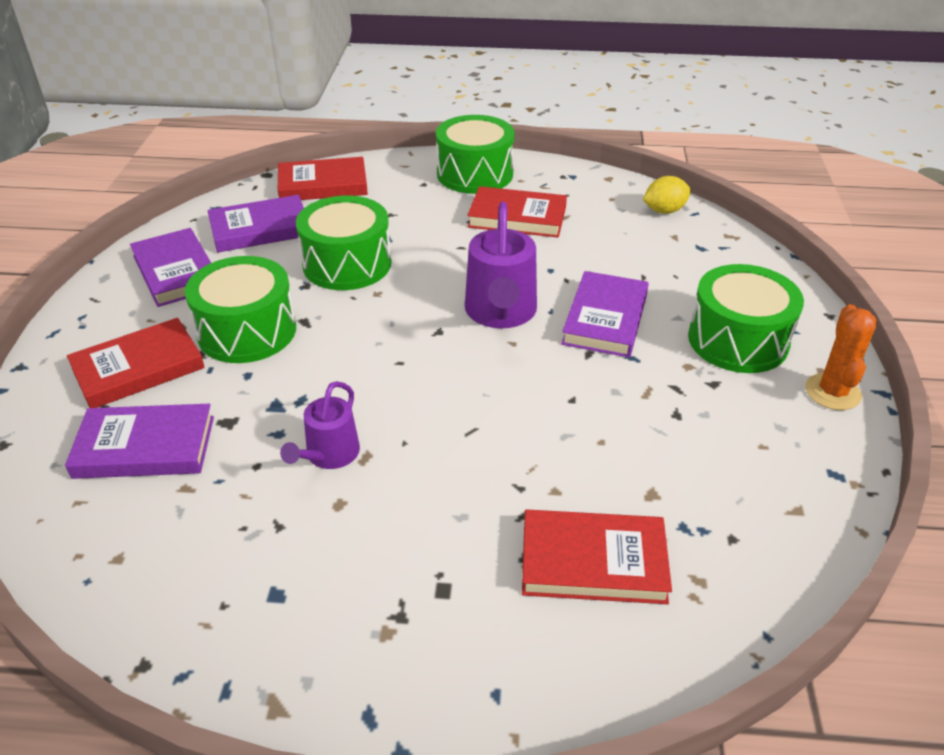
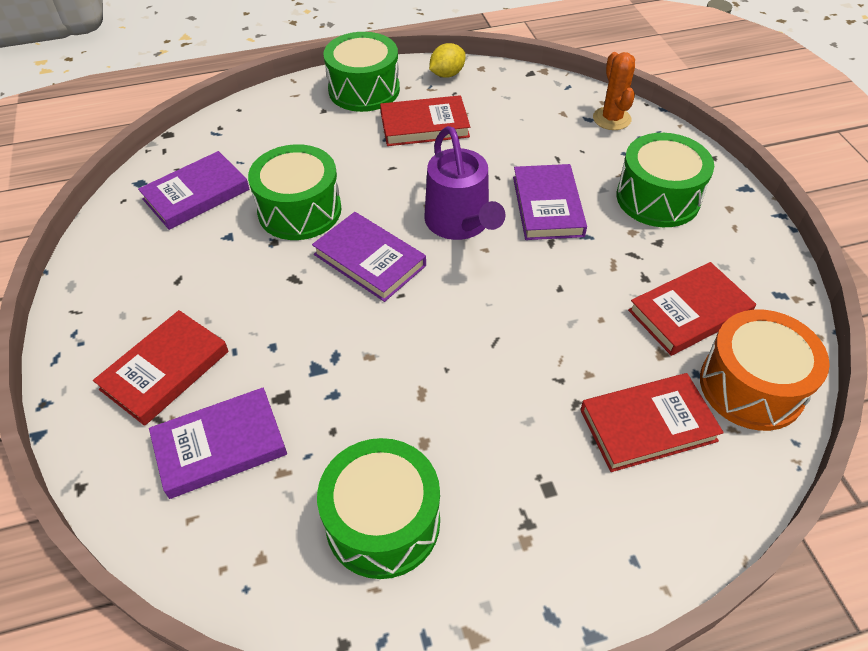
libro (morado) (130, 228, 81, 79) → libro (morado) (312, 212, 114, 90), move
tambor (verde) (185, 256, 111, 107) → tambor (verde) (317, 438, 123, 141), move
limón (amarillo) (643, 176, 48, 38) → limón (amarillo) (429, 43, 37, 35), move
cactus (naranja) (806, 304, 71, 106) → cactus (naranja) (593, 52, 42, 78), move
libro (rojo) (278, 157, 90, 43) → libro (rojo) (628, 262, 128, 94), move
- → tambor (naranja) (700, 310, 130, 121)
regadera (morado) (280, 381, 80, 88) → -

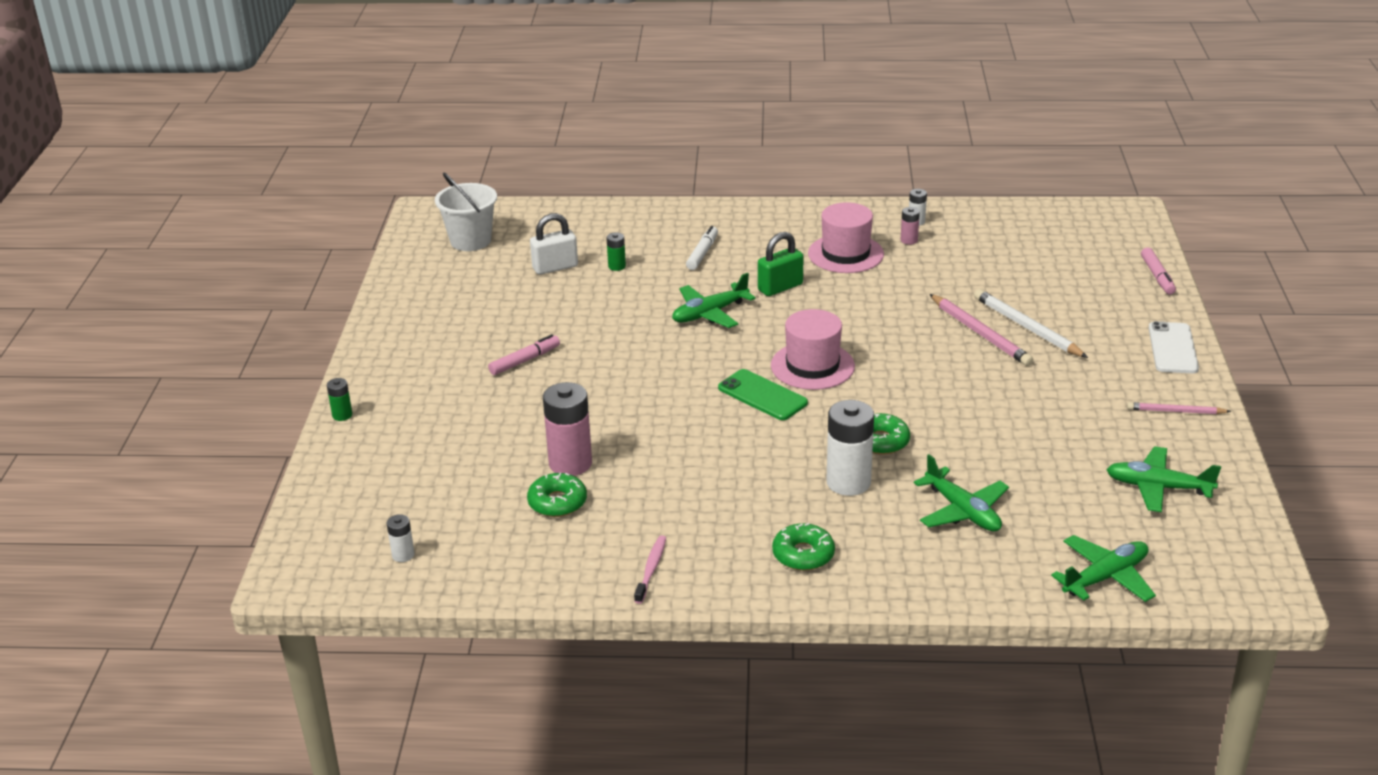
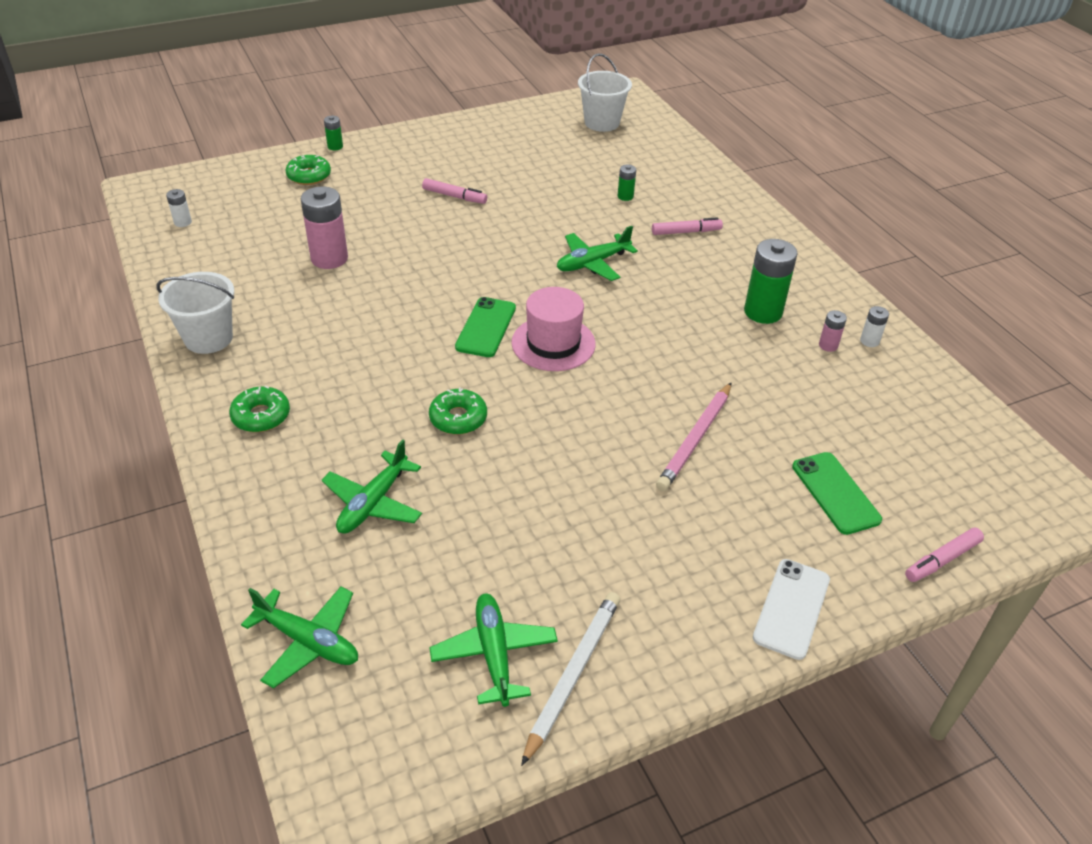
cepillo de dientes (rosa) (634, 535, 32, 69) → balde (blanco) (157, 272, 77, 82)
rosquilla (verde) (527, 473, 60, 44) → rosquilla (verde) (285, 155, 46, 30), move
lápiz (blanco) (974, 289, 114, 69) → lápiz (blanco) (521, 592, 99, 174), move
avión (verde) (672, 273, 84, 55) → avión (verde) (557, 226, 81, 55), 60 degrees counterclockwise
rotulador (blanco) (686, 226, 32, 44) → rotulador (rosa) (652, 217, 71, 18)
sombrero (rosa) (808, 202, 76, 71) → pila (verde) (744, 239, 54, 85)
móvil (blanco) (1149, 321, 50, 52) → móvil (blanco) (753, 559, 77, 101), 45 degrees counterclockwise
- → móvil (verde) (792, 452, 90, 83)
candado (blanco) (530, 213, 48, 62) → -
candado (verde) (758, 232, 46, 64) → -
pila (blanco) (826, 400, 48, 96) → -
lápiz (rosa) (1127, 402, 104, 12) → -

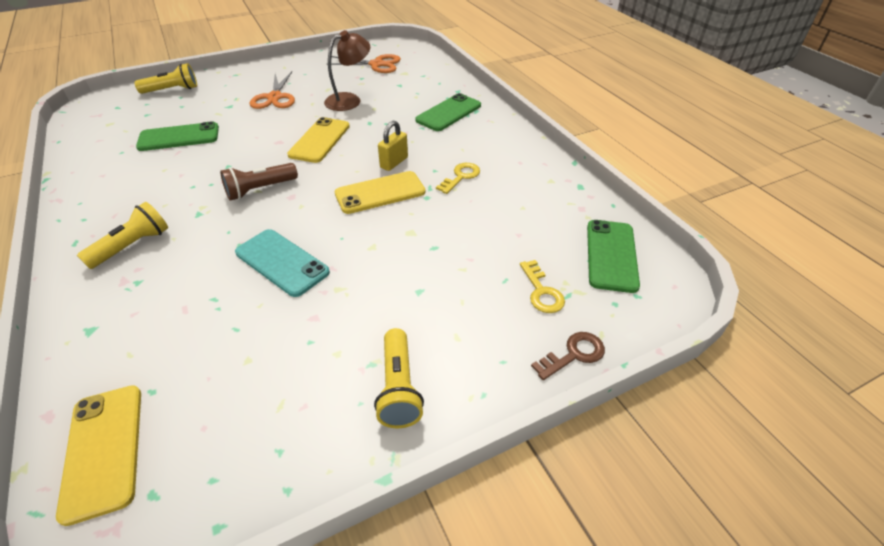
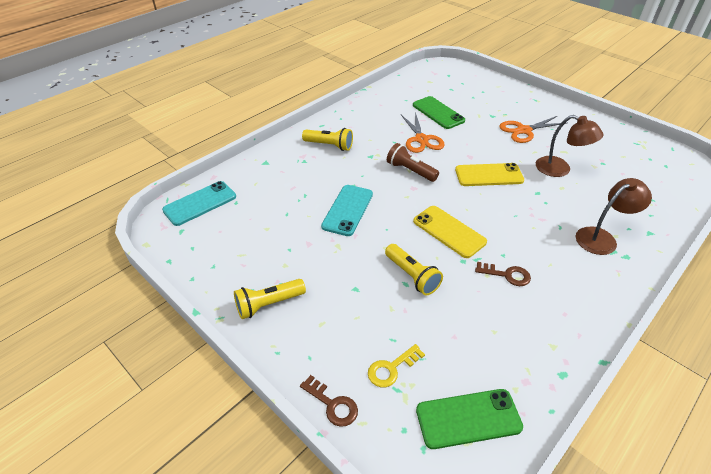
móvil (amarillo) (56, 385, 85, 141) → móvil (turquesa) (162, 181, 74, 45)
lámpara de mano (amarillo) (134, 63, 63, 31) → lámpara de mano (amarillo) (385, 244, 58, 51), move
tijeras (naranja) (327, 54, 74, 19) → tijeras (naranja) (401, 112, 43, 41), move
llave (amarillo) (436, 163, 44, 31) → llave (marrón) (475, 262, 56, 24)
móvil (verde) (415, 93, 66, 38) → lámpara (marrón) (576, 178, 76, 77)
candado (amarillo) (378, 121, 30, 50) → -

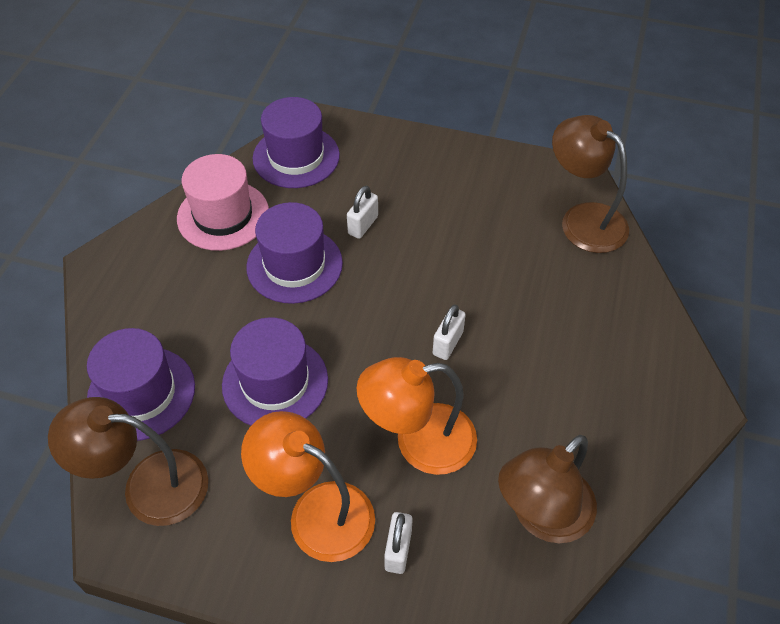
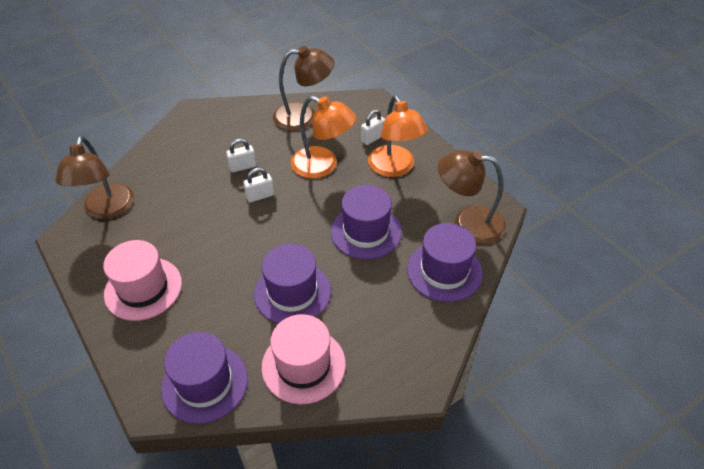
- → sombrero (rosa) (103, 240, 79, 81)
candado (blanco) (347, 186, 31, 53) → candado (blanco) (226, 139, 30, 33), move
lámpara (marrón) (48, 397, 160, 129) → lámpara (marrón) (438, 150, 68, 94), 150 degrees clockwise

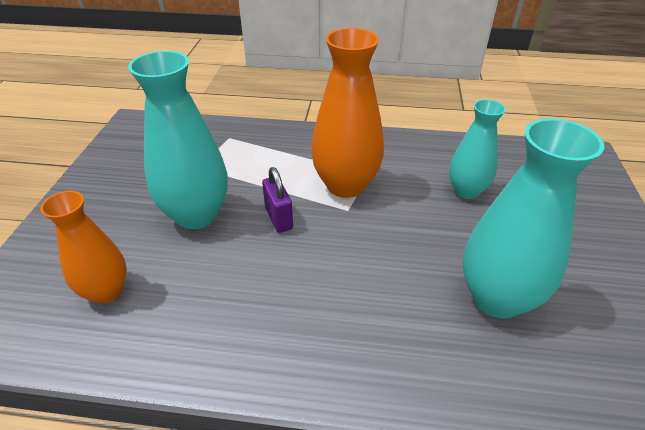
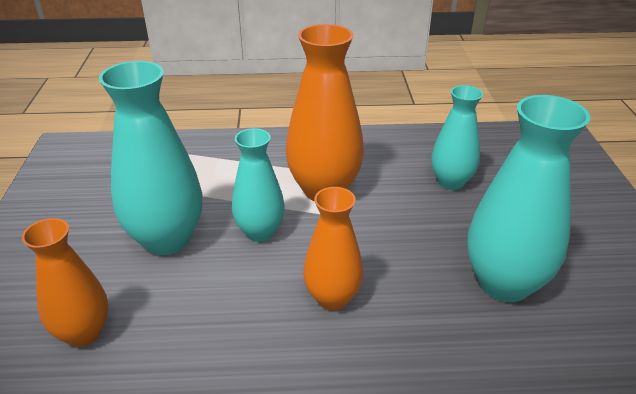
candado (morado) (262, 167, 31, 66) → florero (turquesa) (232, 128, 53, 114)
- → florero (naranja) (303, 187, 60, 123)

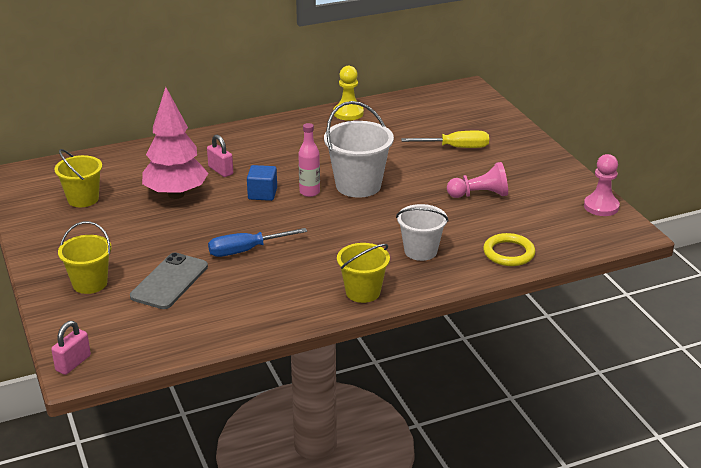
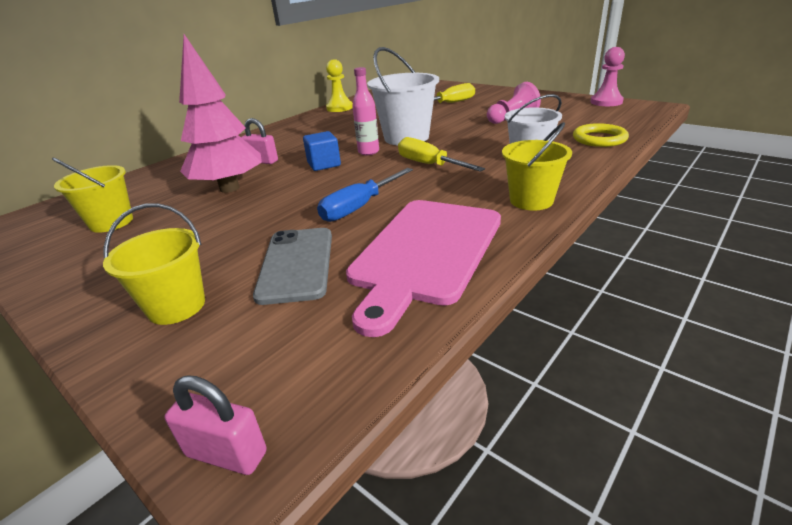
candado (rosa) (51, 321, 40, 54) → candado (rosa) (165, 375, 102, 100), 75 degrees counterclockwise
- → tabla de cortar (rosa) (346, 200, 155, 137)
- → destornillador (amarillo) (398, 137, 87, 35)

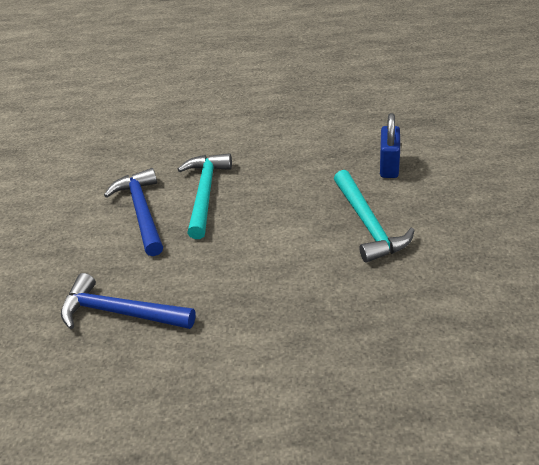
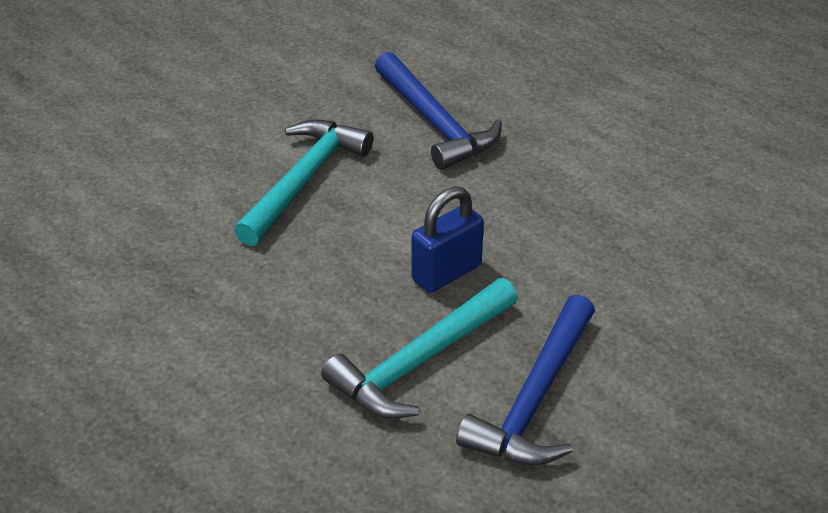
martillo (azul) (61, 273, 135, 56) → martillo (azul) (375, 52, 127, 118), move
candado (azul) (380, 113, 20, 65) → candado (azul) (412, 186, 72, 107), move

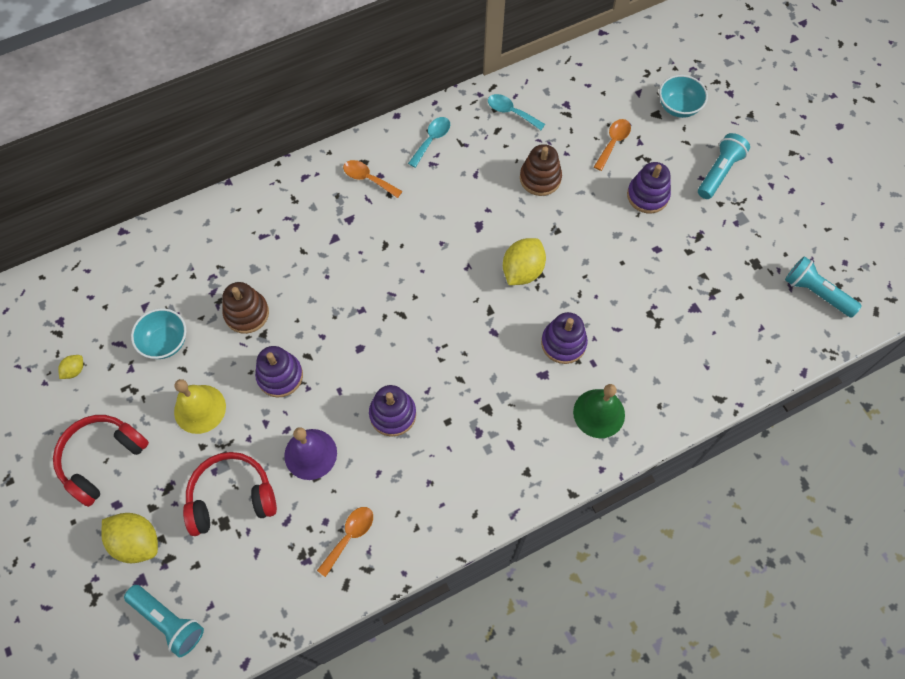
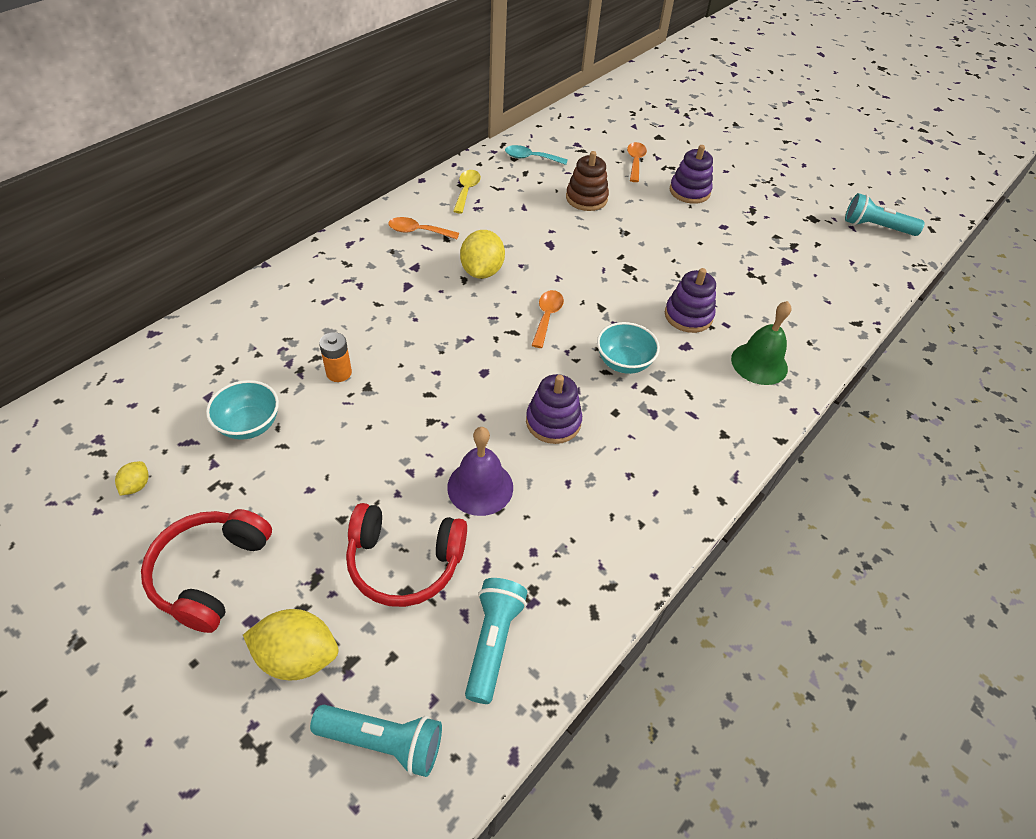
juguete apilable (marrón) (222, 282, 47, 52) → pila (naranja) (319, 332, 33, 50)
auriculares (rojo) (183, 452, 94, 84) → auriculares (rojo) (346, 503, 121, 104), 135 degrees counterclockwise
cuchara (turquesa) (408, 117, 42, 51) → cuchara (amarillo) (453, 170, 28, 44)
limón (amarillo) (503, 238, 43, 47) → limón (amarillo) (460, 230, 45, 49), move
lámpara de mano (turquesa) (698, 133, 52, 66) → lámpara de mano (turquesa) (465, 578, 62, 126), move
cuchara (naranja) (317, 507, 56, 70) → cuchara (naranja) (532, 290, 32, 58), move
cuenco (turquesa) (659, 75, 49, 43) → cuenco (turquesa) (597, 322, 63, 52), move
campana (amarillo) (174, 379, 52, 55) → -
juguete apilable (morado) (255, 346, 48, 51) → -

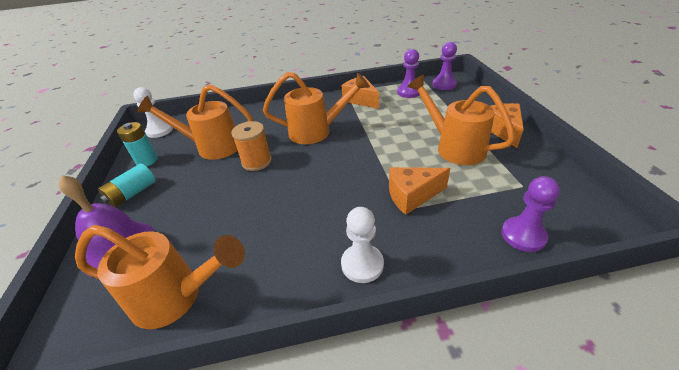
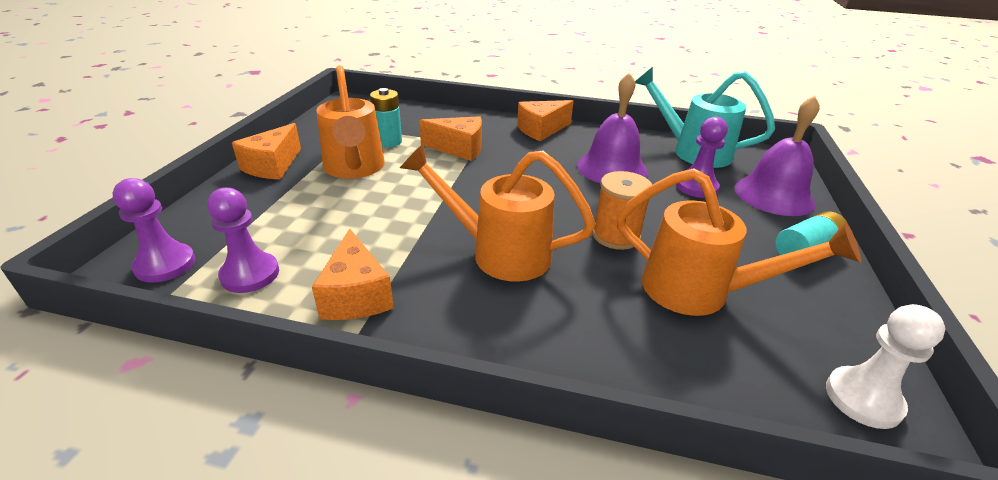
pila (turquesa) (117, 122, 41, 44) → pila (turquesa) (370, 88, 32, 59), move
peón (blanco) (341, 207, 43, 76) → queso (naranja) (517, 100, 57, 41)
- → campana (morado) (577, 72, 71, 111)
regadera (naranja) (75, 225, 170, 104) → regadera (turquesa) (635, 67, 140, 101)
peón (morado) (501, 176, 59, 76) → peón (morado) (676, 117, 52, 81), move

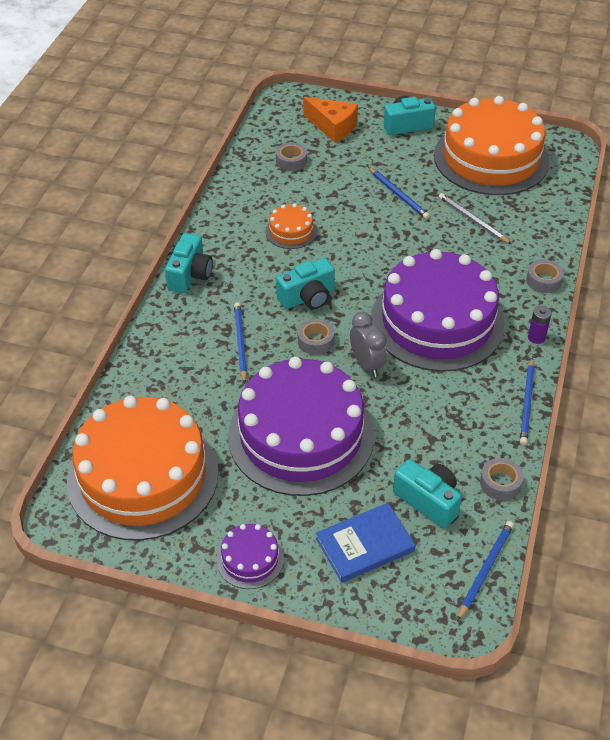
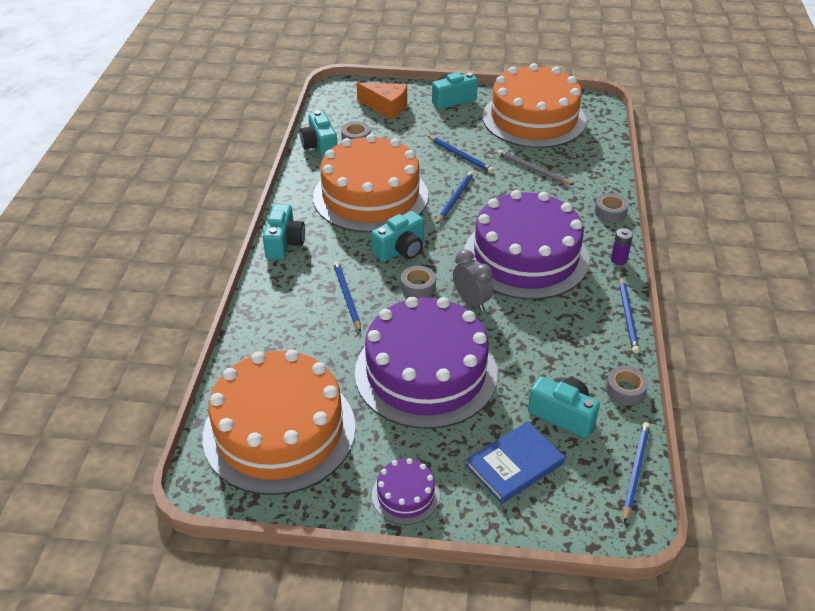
- → cámara (turquesa) (300, 111, 37, 47)
tarta (naranja) (265, 203, 52, 46) → tarta (naranja) (313, 134, 116, 99), x2.37
- → lápiz (azul) (436, 171, 38, 53)

